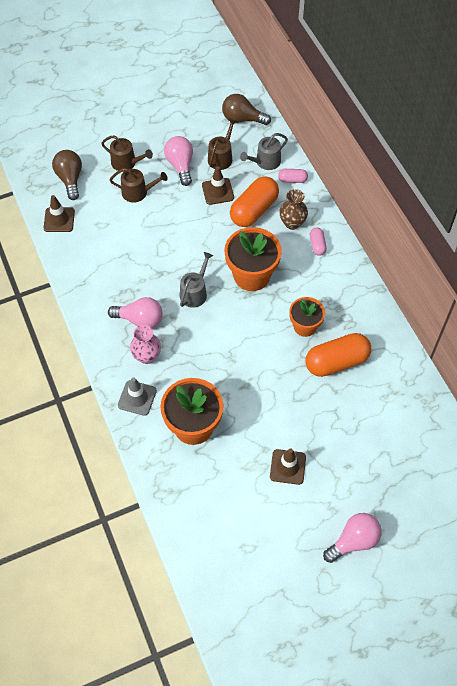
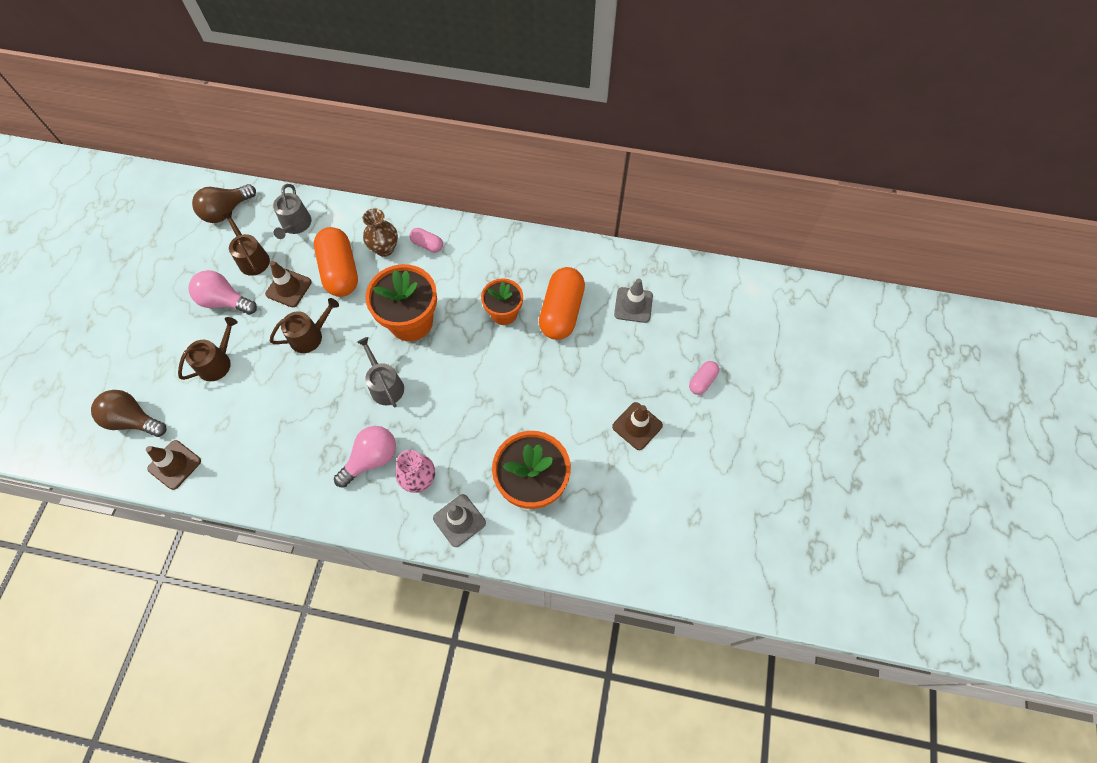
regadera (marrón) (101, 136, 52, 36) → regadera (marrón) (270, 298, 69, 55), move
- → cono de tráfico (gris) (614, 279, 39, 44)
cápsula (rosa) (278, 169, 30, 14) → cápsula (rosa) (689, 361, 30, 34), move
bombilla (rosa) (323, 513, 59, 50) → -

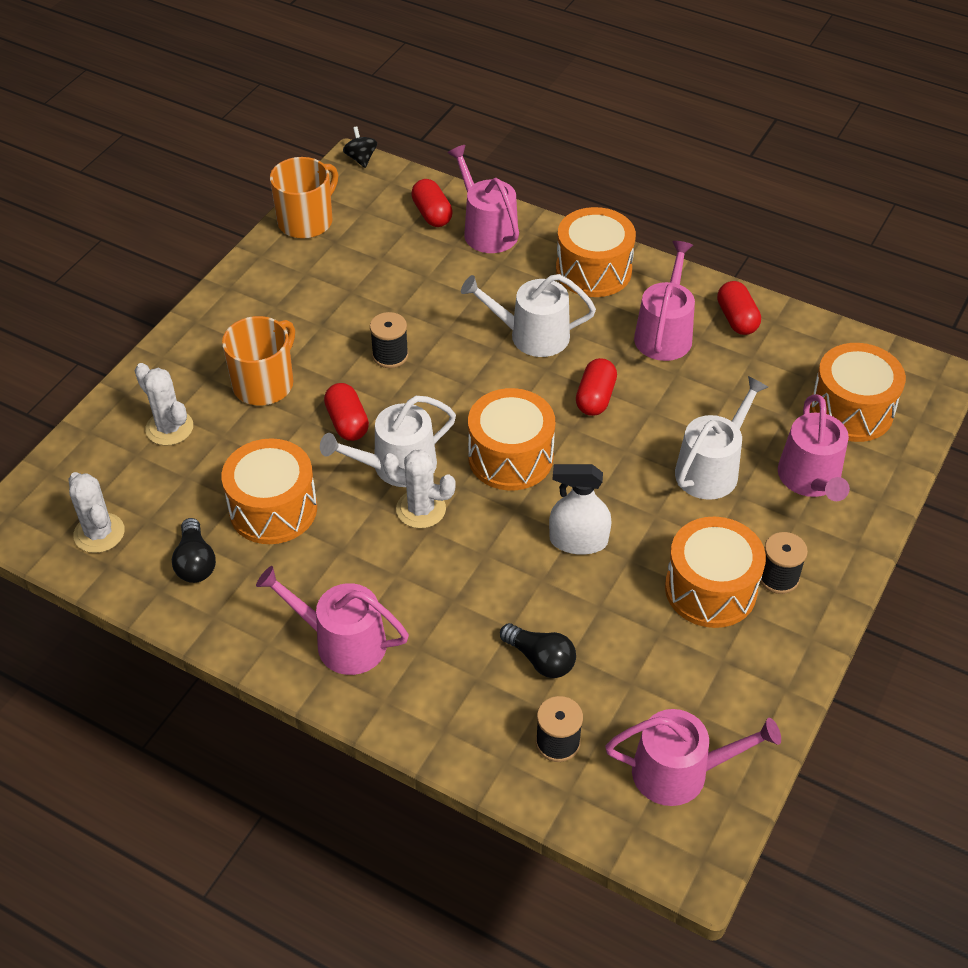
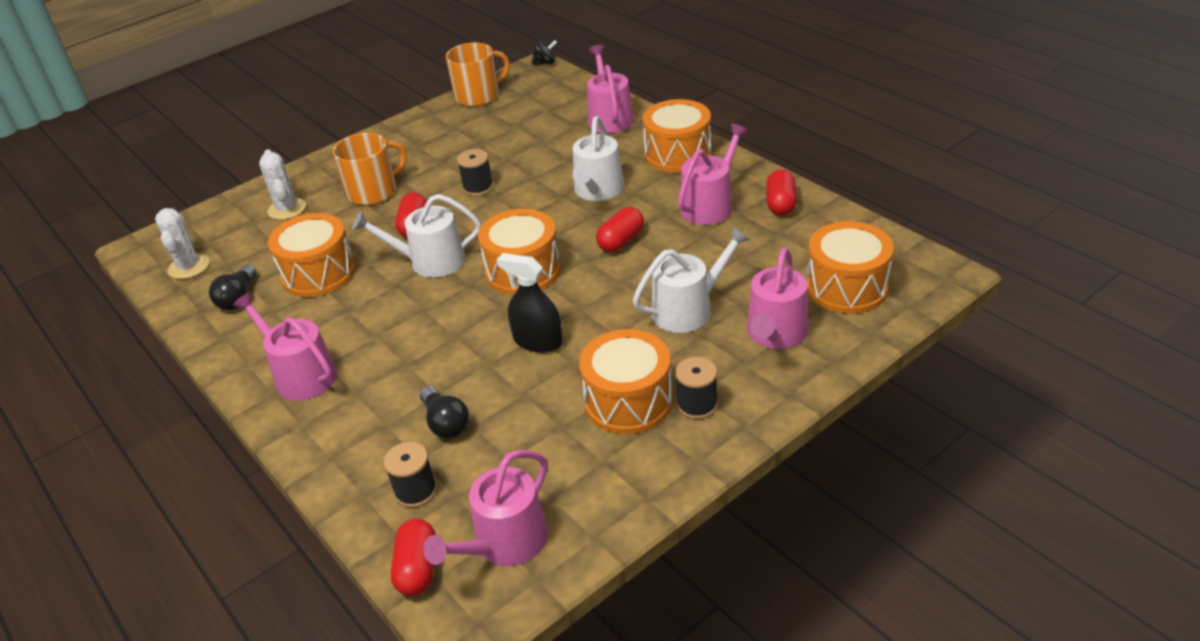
cápsula (rojo) (411, 179, 42, 48) → cápsula (rojo) (391, 519, 45, 77), move
regadera (rosa) (605, 709, 176, 97) → regadera (rosa) (423, 450, 125, 116), 105 degrees clockwise
pulverizador (blanco) (549, 464, 63, 91) → pulverizador (negro) (497, 253, 66, 100)
peonza (negro) (343, 126, 34, 42) → peonza (negro) (532, 40, 25, 25), 75 degrees clockwise
regadera (blanco) (461, 274, 135, 83) → regadera (blanco) (572, 116, 52, 85), 105 degrees counterclockwise
cactus (blanco) (383, 449, 73, 80) → -

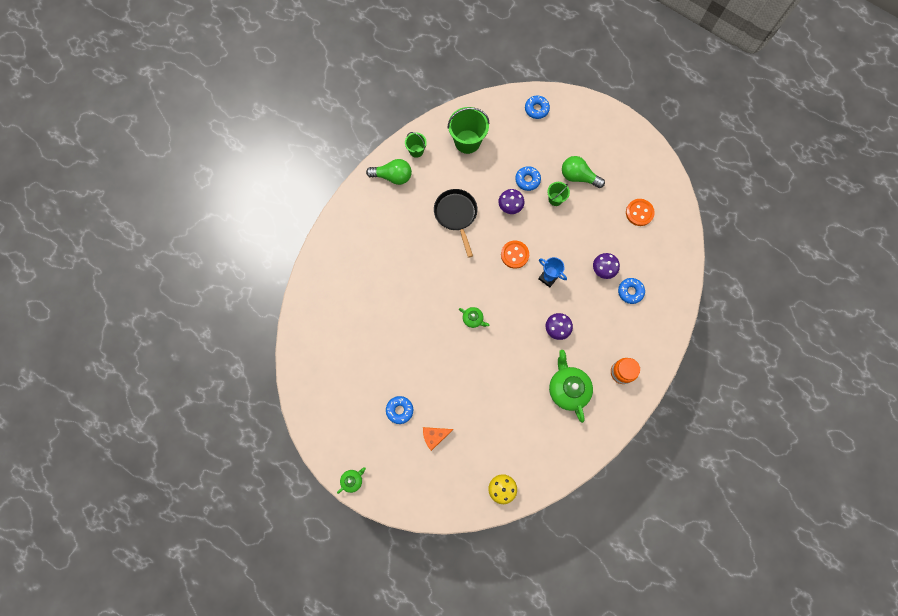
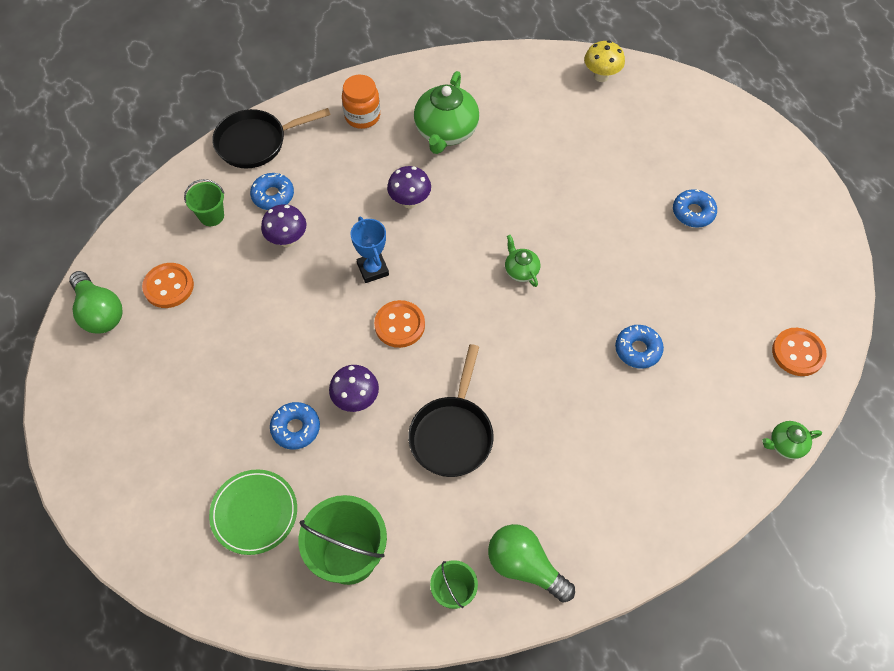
bombilla (verde) (562, 156, 43, 32) → bombilla (verde) (69, 271, 53, 63), move
balde (verde) (547, 182, 23, 24) → balde (verde) (184, 179, 40, 47), move
- → plato (verde) (209, 470, 88, 85)
- → sartén (negro) (212, 108, 119, 60)
rosquilla (azul) (525, 95, 25, 24) → rosquilla (azul) (615, 325, 49, 44), move
tetera (verde) (337, 467, 29, 27) → tetera (verde) (762, 421, 60, 38), move
- → botón (naranja) (772, 328, 55, 48)
queso (naranja) (423, 427, 30, 24) → -

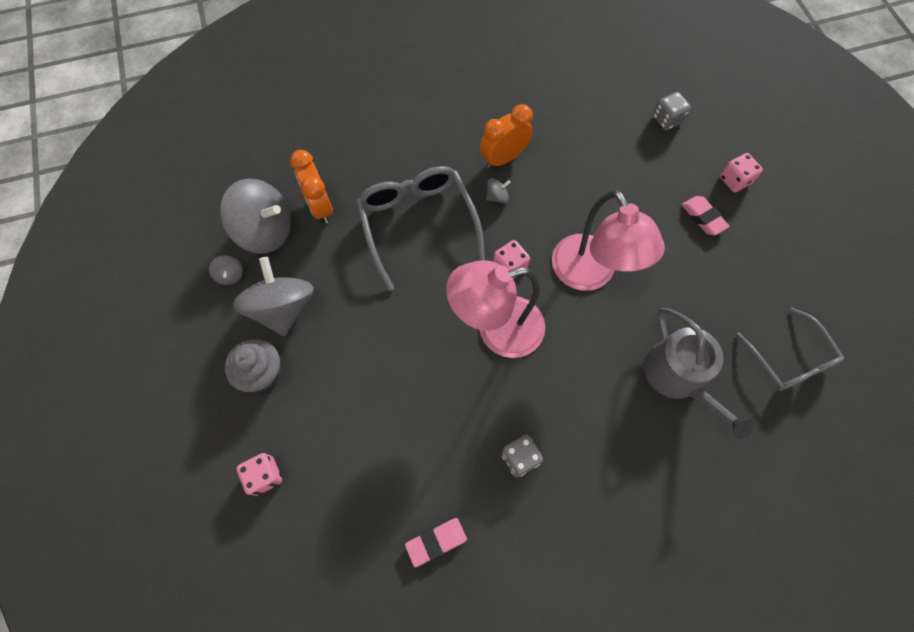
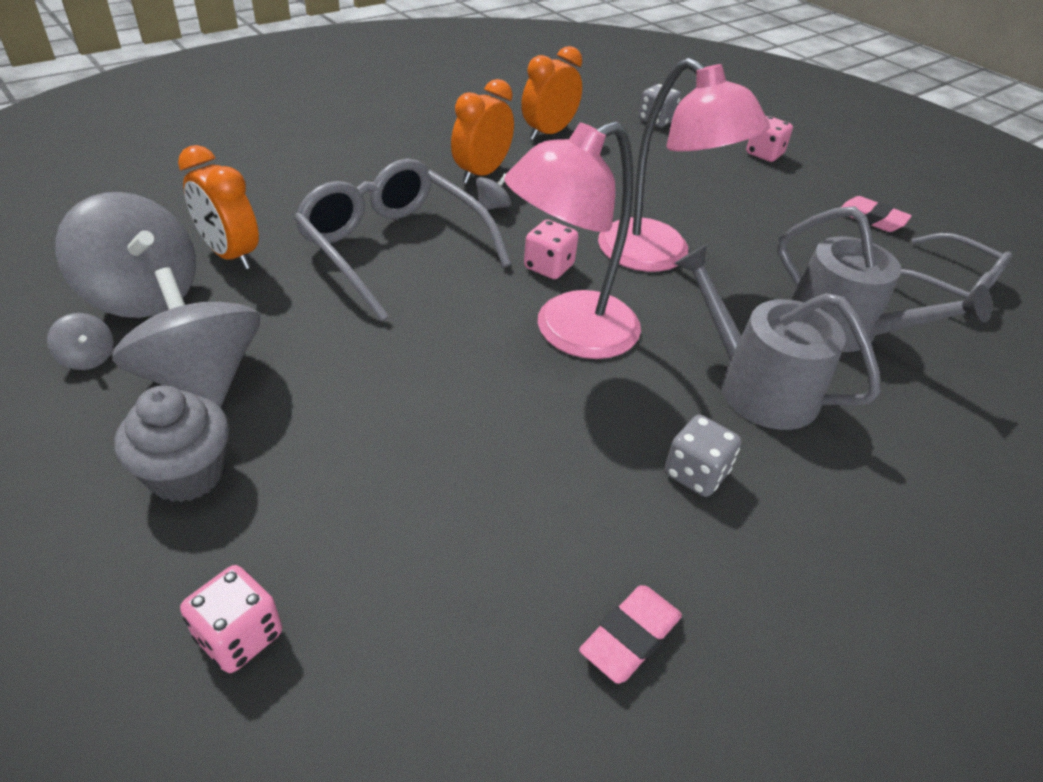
peonza (gris) (220, 179, 71, 75) → peonza (gris) (55, 192, 141, 126), 45 degrees clockwise
- → despertador (naranja) (521, 46, 61, 94)
- → regadera (gris) (674, 244, 207, 186)
goma de borrar (rosa) (682, 196, 48, 39) → goma de borrar (rosa) (840, 196, 72, 36), move

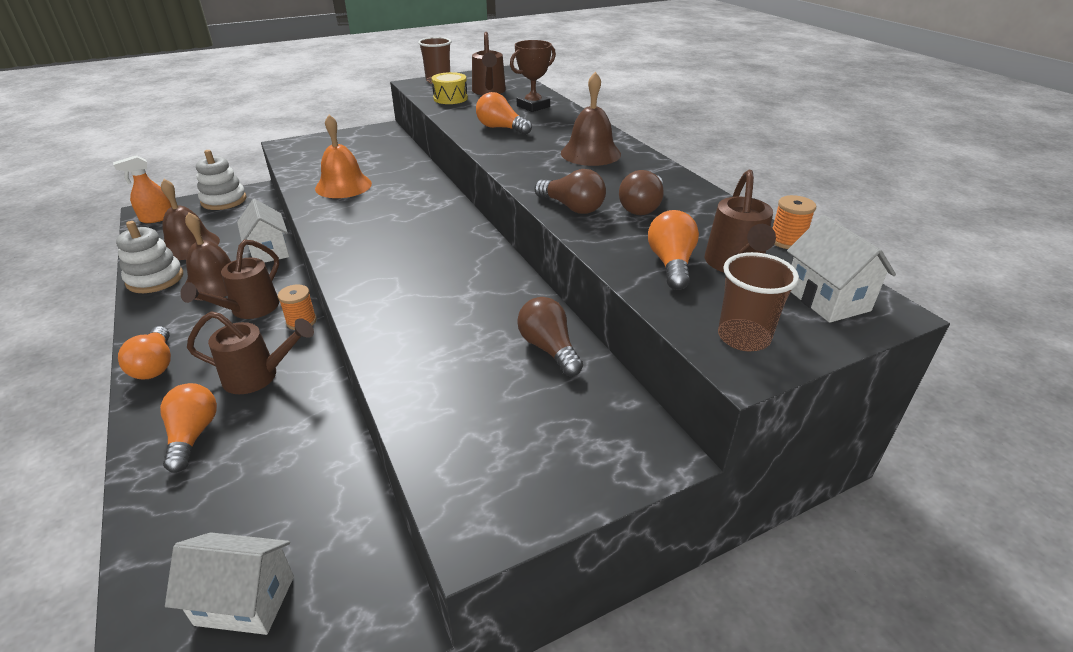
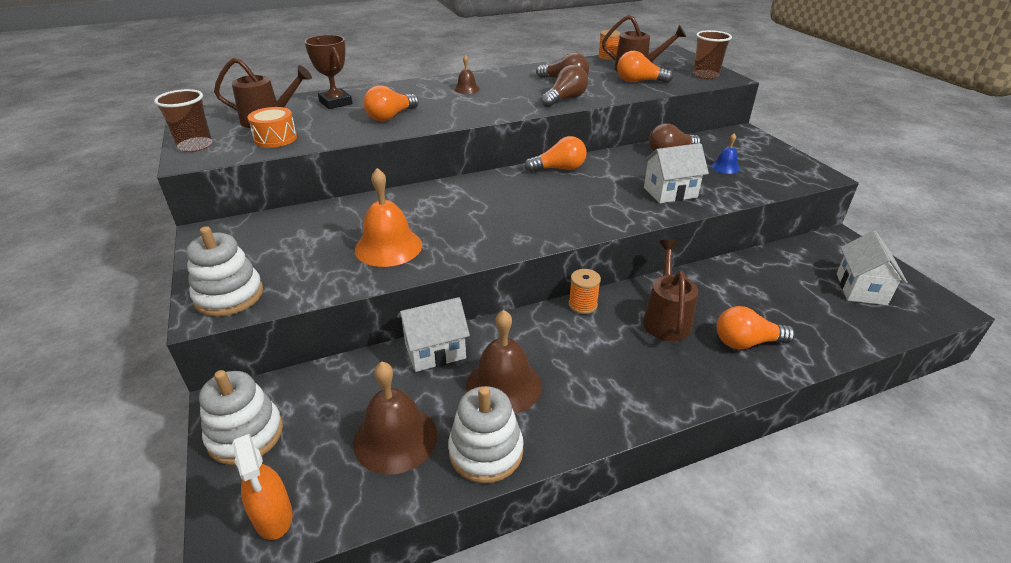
- → juguete apilable (blanco) (186, 226, 77, 91)
tambor (amarillo) (432, 72, 36, 32) → tambor (naranja) (247, 107, 50, 41)
campana (marrón) (561, 72, 60, 94) → campana (marrón) (454, 55, 26, 39), x0.51
bombilla (naranja) (118, 326, 53, 54) → bombilla (naranja) (525, 136, 62, 36), move
casa (blanco) (787, 215, 109, 108) → casa (blanco) (643, 143, 66, 60), move
- → campana (azul) (711, 133, 29, 41)
regadera (marrón) (180, 239, 99, 80) → -

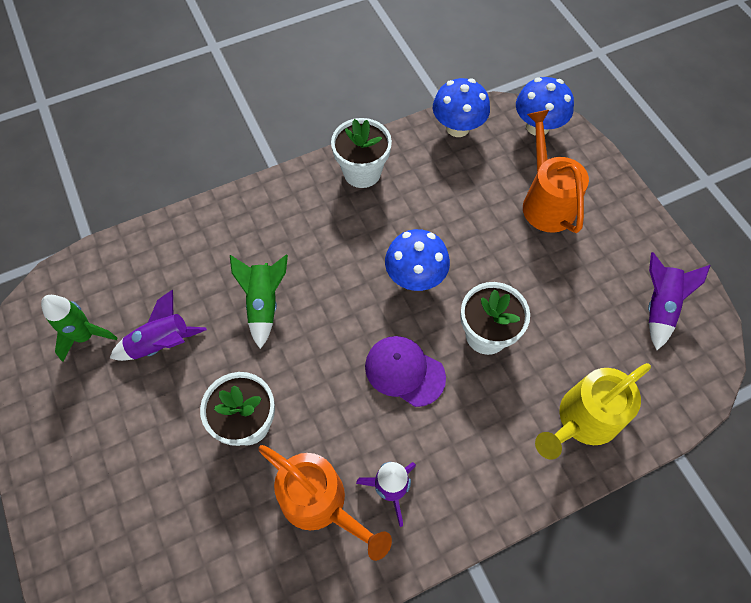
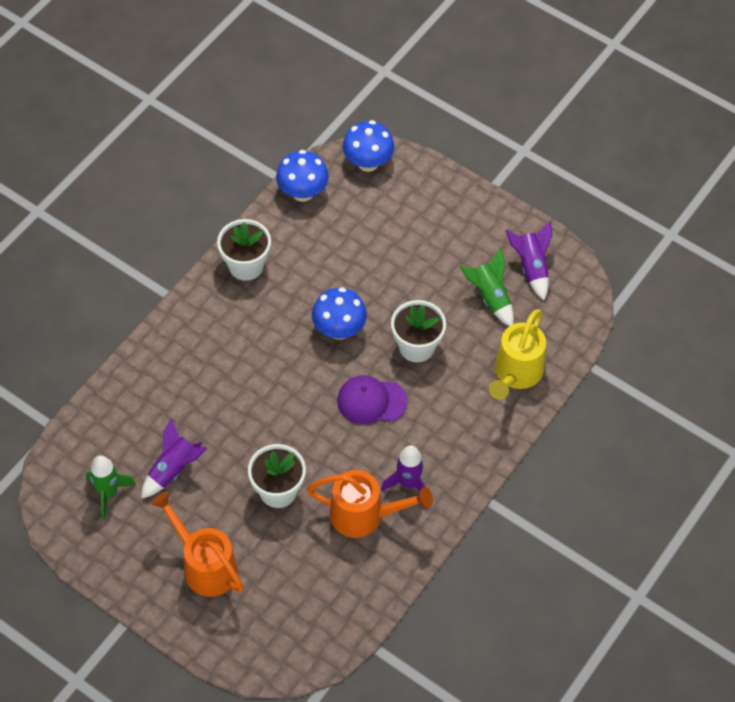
regadera (naranja) (523, 110, 66, 123) → regadera (naranja) (151, 491, 93, 106), move
cohete (verde) (230, 255, 58, 94) → cohete (verde) (460, 248, 54, 78), move

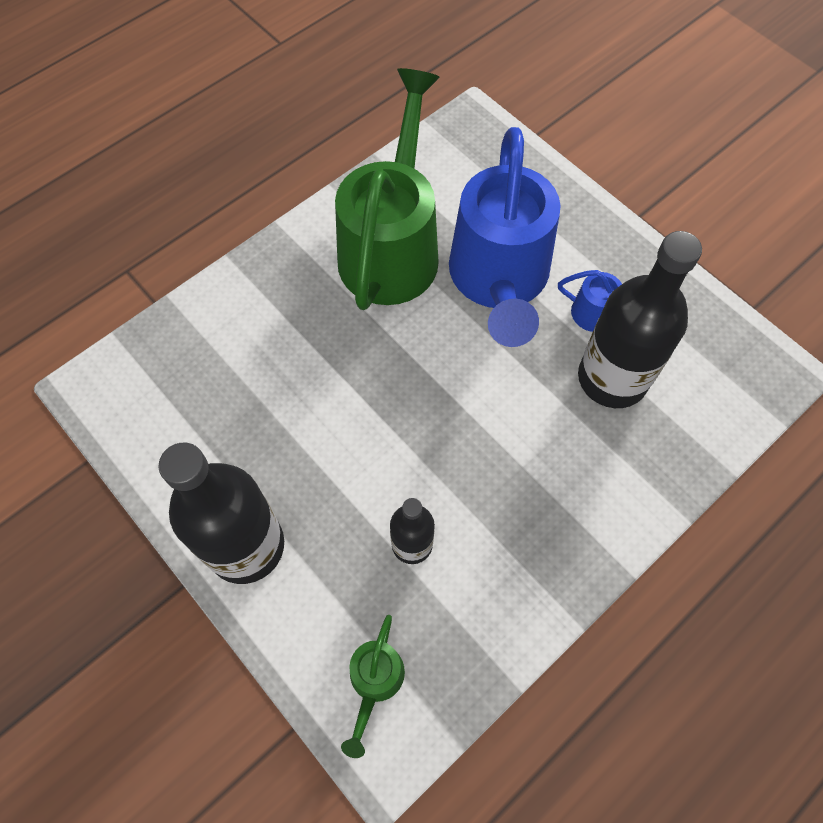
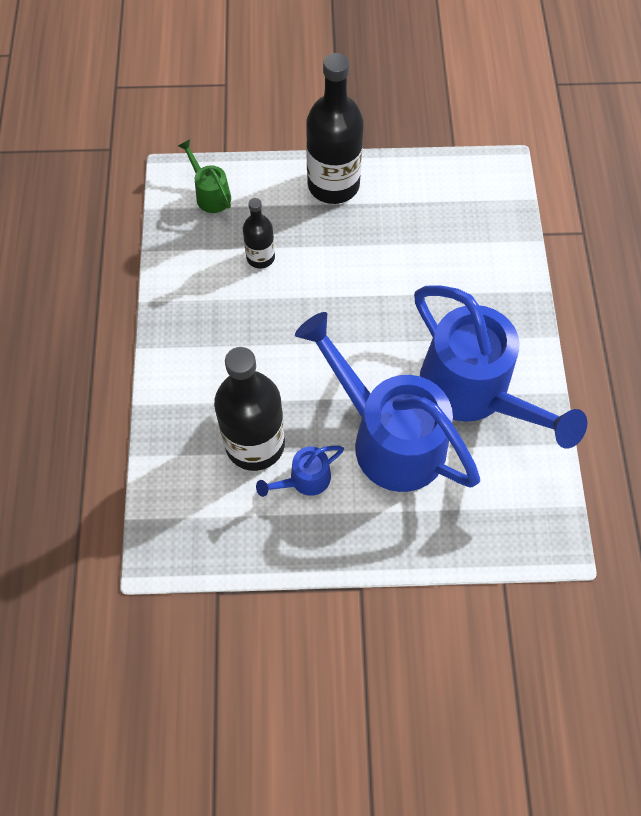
regadera (verde) (335, 68, 105, 242) → regadera (azul) (414, 285, 173, 163)

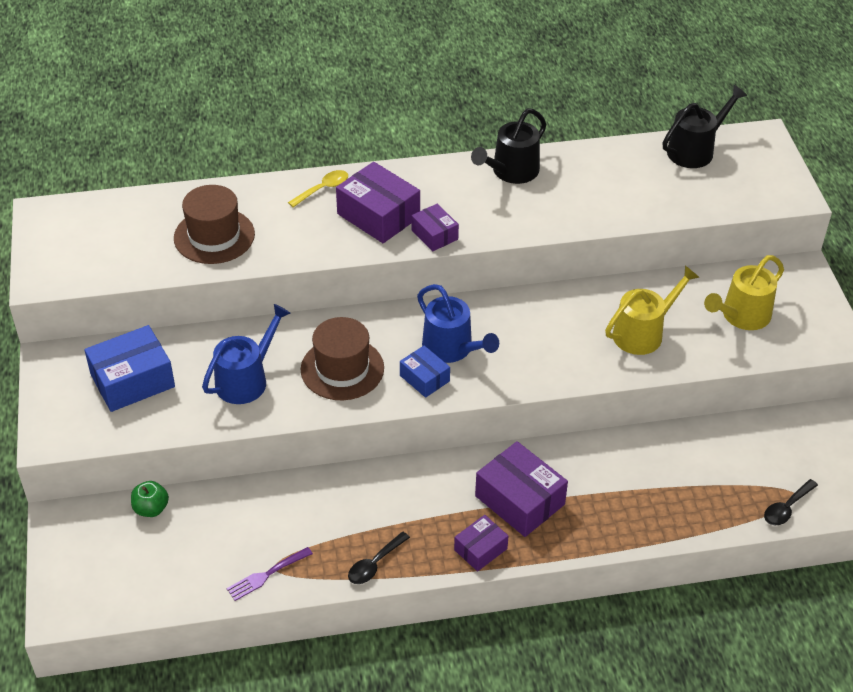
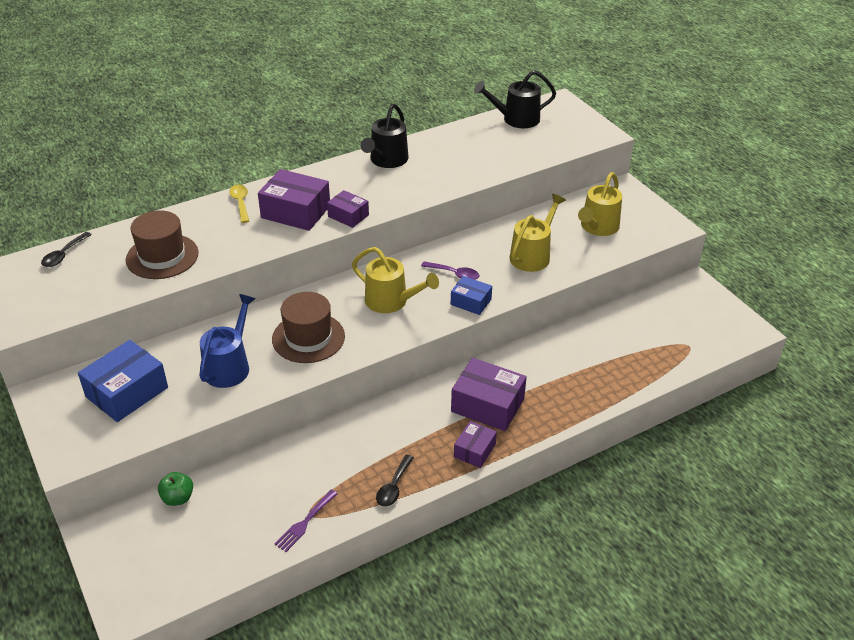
cuchara (negro) (764, 479, 54, 46) → cuchara (negro) (41, 232, 51, 35), move
cuchara (amarillo) (288, 170, 60, 37) → cuchara (amarillo) (229, 185, 20, 38), 45 degrees counterclockwise
regadera (azul) (417, 284, 82, 79) → regadera (amarillo) (352, 247, 87, 66)
- → cuchara (morado) (421, 261, 59, 19)
caja (azul) (400, 345, 50, 53) → caja (azul) (451, 276, 41, 39), move
regadera (negro) (663, 85, 84, 83) → regadera (negro) (474, 70, 82, 58), 135 degrees counterclockwise

